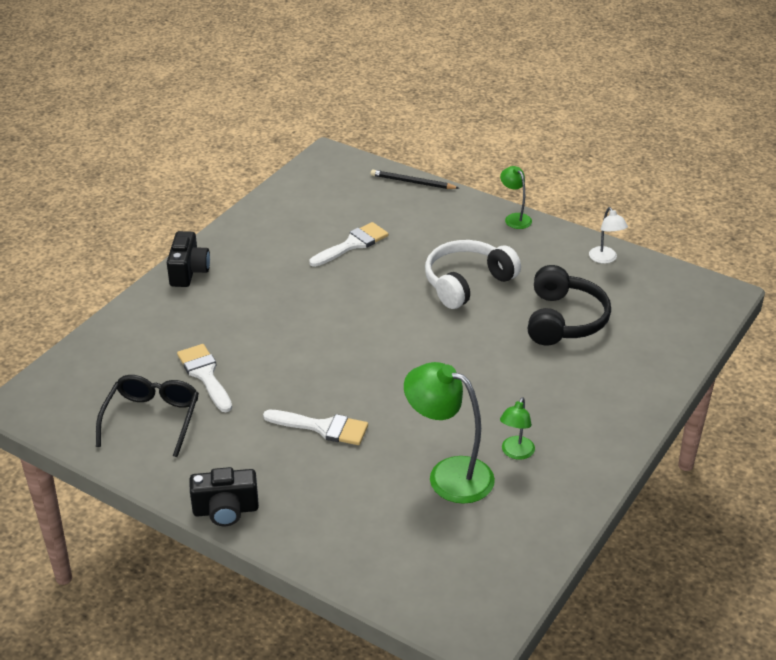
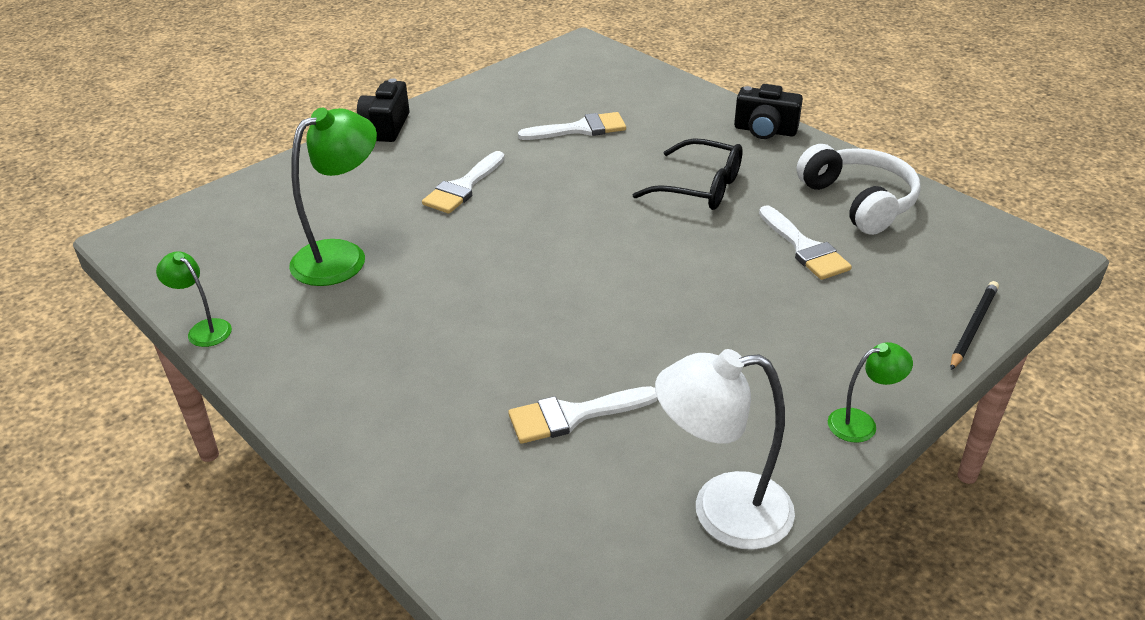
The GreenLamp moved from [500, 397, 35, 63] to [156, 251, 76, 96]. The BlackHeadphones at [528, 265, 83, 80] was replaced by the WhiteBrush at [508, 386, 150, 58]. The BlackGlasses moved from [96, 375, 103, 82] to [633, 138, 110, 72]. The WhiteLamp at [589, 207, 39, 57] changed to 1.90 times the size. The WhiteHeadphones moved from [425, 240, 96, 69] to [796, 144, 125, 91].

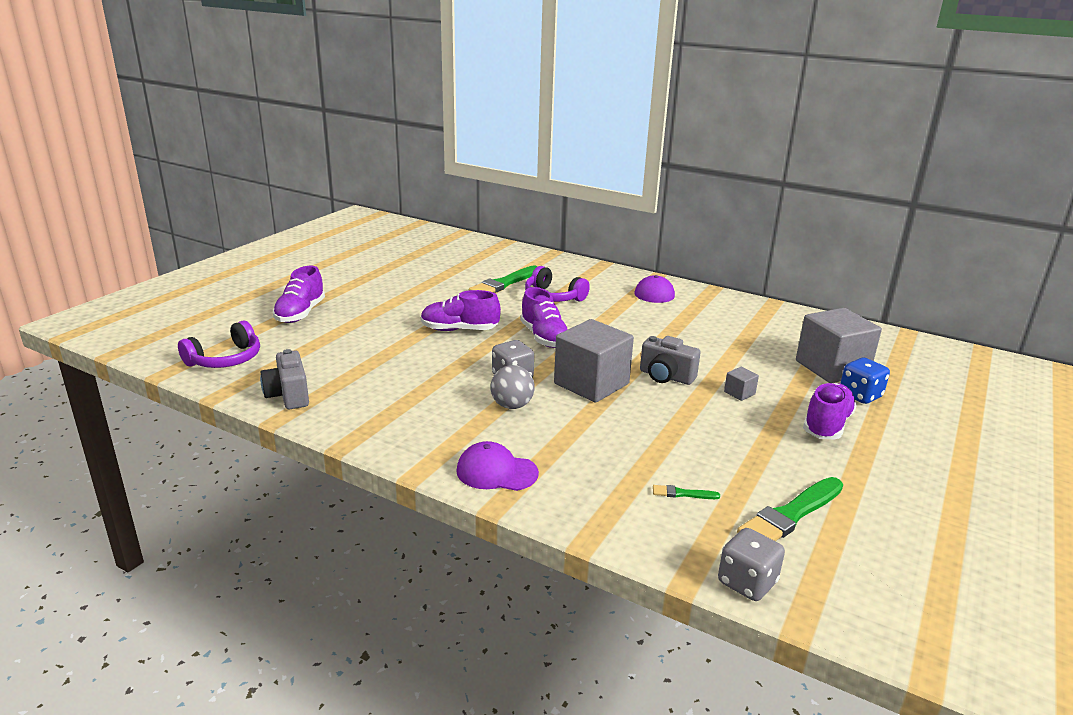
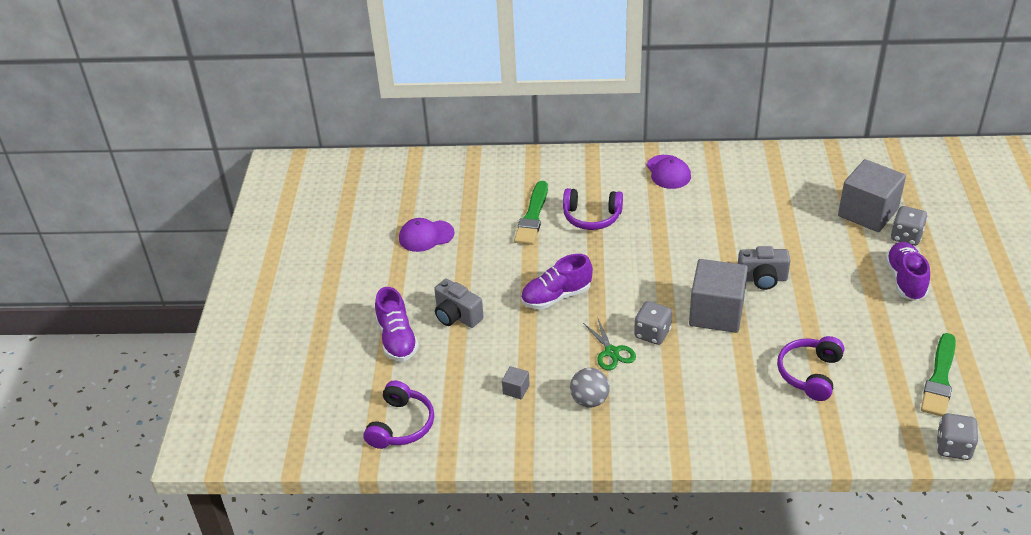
The PurpleCap moved from [456, 441, 83, 50] to [399, 218, 55, 34]. The GreyCamera moved from [260, 349, 49, 60] to [434, 279, 50, 49]. The GreyCube moved from [724, 367, 35, 34] to [502, 366, 28, 33]. The GreyBall moved from [491, 365, 44, 44] to [570, 368, 40, 40]. The GreenScissors at [583, 319, 53, 51] appeared. The PurpleHeadphones at [777, 336, 67, 65] appeared. The BlueDice at [840, 358, 50, 46] became the GreyDice at [891, 206, 37, 40]. The PurpleShoe at [520, 287, 48, 61] disappeared. The GreenBrush at [653, 485, 67, 14] disappeared.

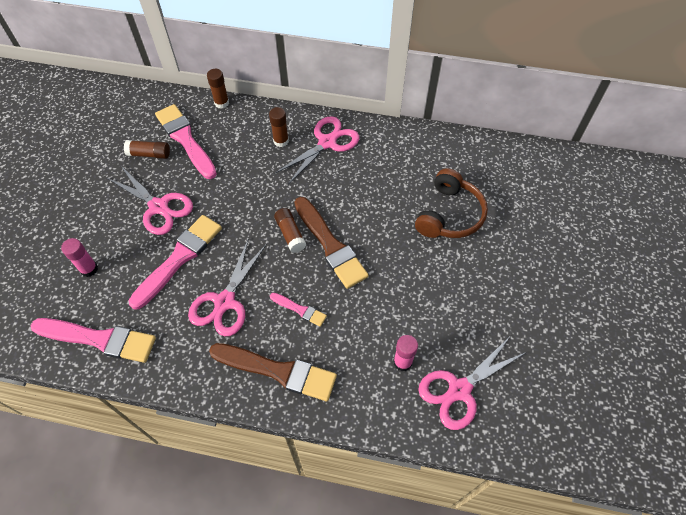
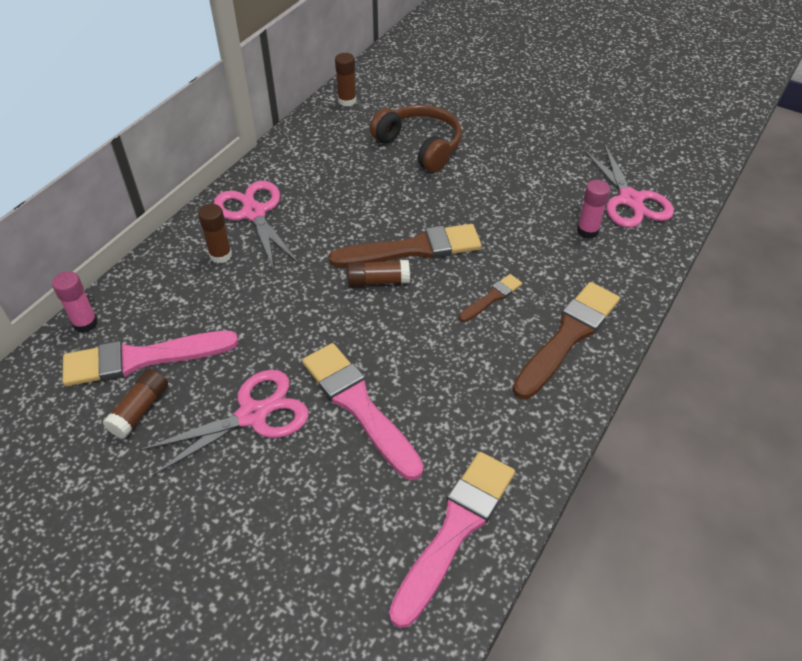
The PinkGlueStick moved from [61, 238, 37, 39] to [52, 271, 46, 62]. The BrownGlueStick moved from [207, 69, 22, 40] to [335, 53, 22, 53]. The PinkBrush at [270, 293, 57, 34] became the BrownBrush at [459, 274, 63, 48]. The PinkScissors at [188, 240, 79, 96] disappeared.

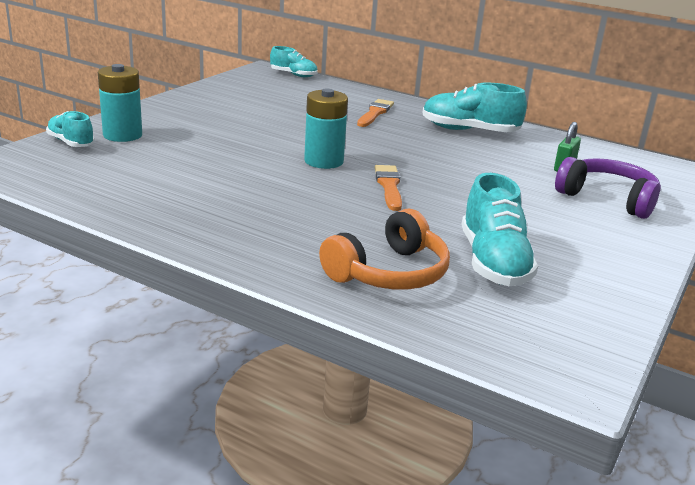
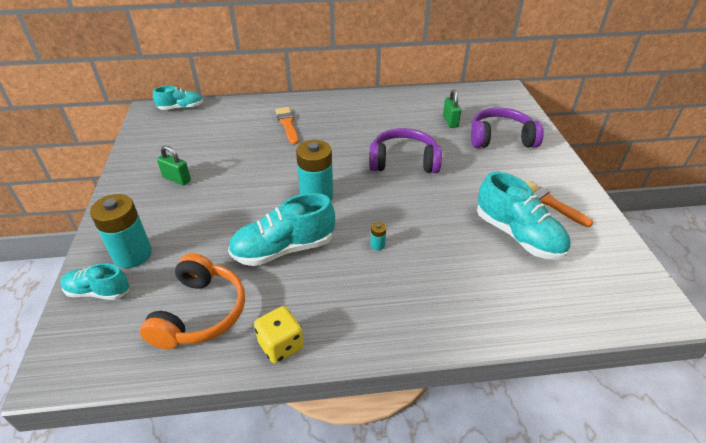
The OrangeHeadphones moved from [319, 209, 131, 81] to [140, 253, 105, 96]. The GreenPadlock at [157, 146, 34, 39] appeared. The TurquoiseShoe moved from [422, 82, 105, 50] to [228, 193, 107, 73]. The YellowDice at [254, 306, 50, 58] appeared. The PurpleHeadphones at [369, 128, 73, 45] appeared. The TurquoiseBattery at [370, 222, 16, 29] appeared. The OrangeBrush moved from [375, 165, 27, 46] to [526, 180, 67, 47].

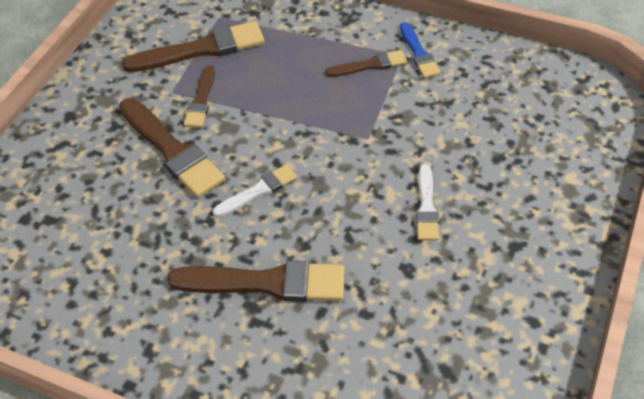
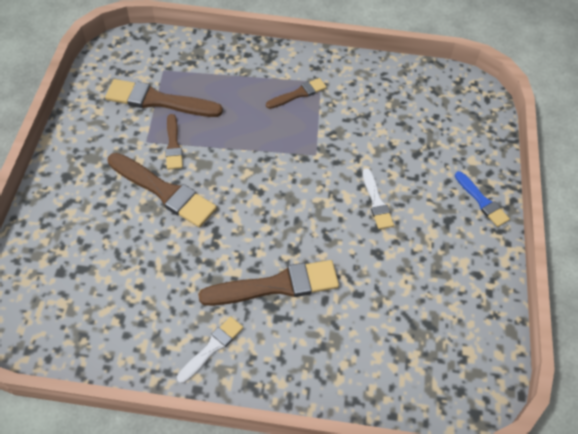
The BrownBrush at [122, 21, 143, 51] turned 135 degrees counterclockwise. The WhiteBrush moved from [212, 164, 86, 53] to [177, 316, 66, 67]. The BlueBrush moved from [400, 22, 41, 56] to [455, 171, 55, 56].

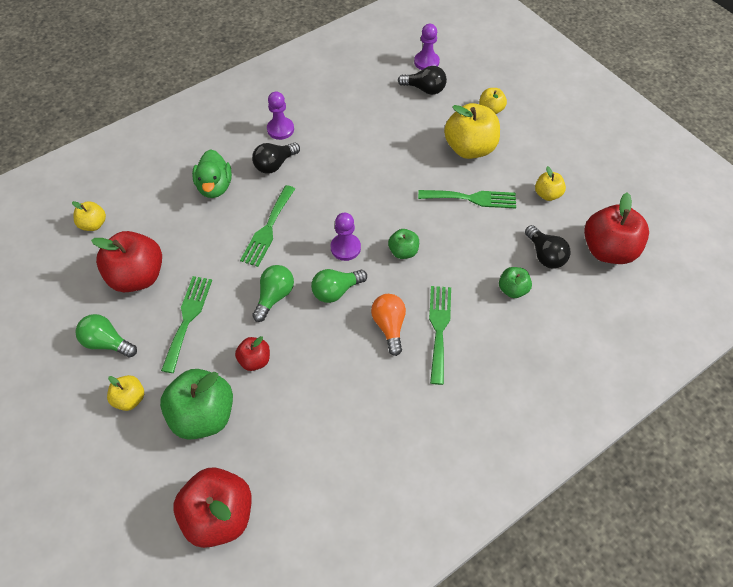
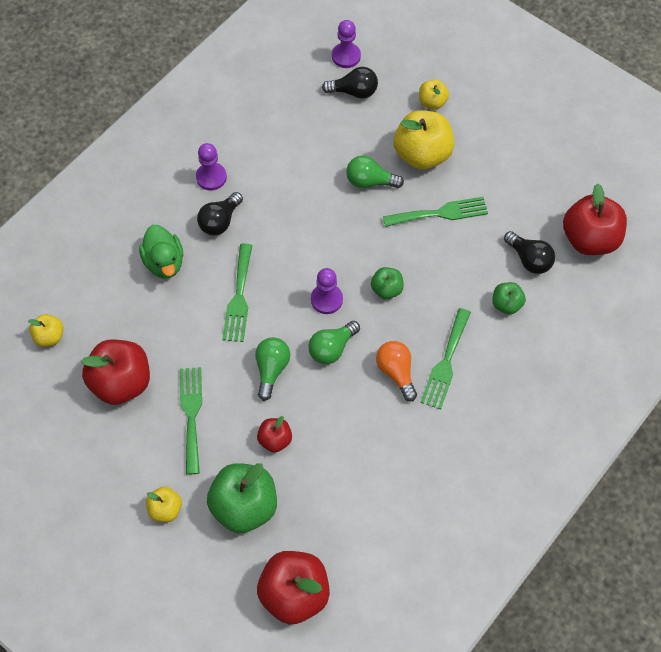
The GreenLightBulb moved from [75, 314, 62, 44] to [346, 156, 58, 32]. The GreenFork at [429, 286, 22, 99] turned 150 degrees counterclockwise. The YellowApple at [535, 166, 31, 35] disappeared.

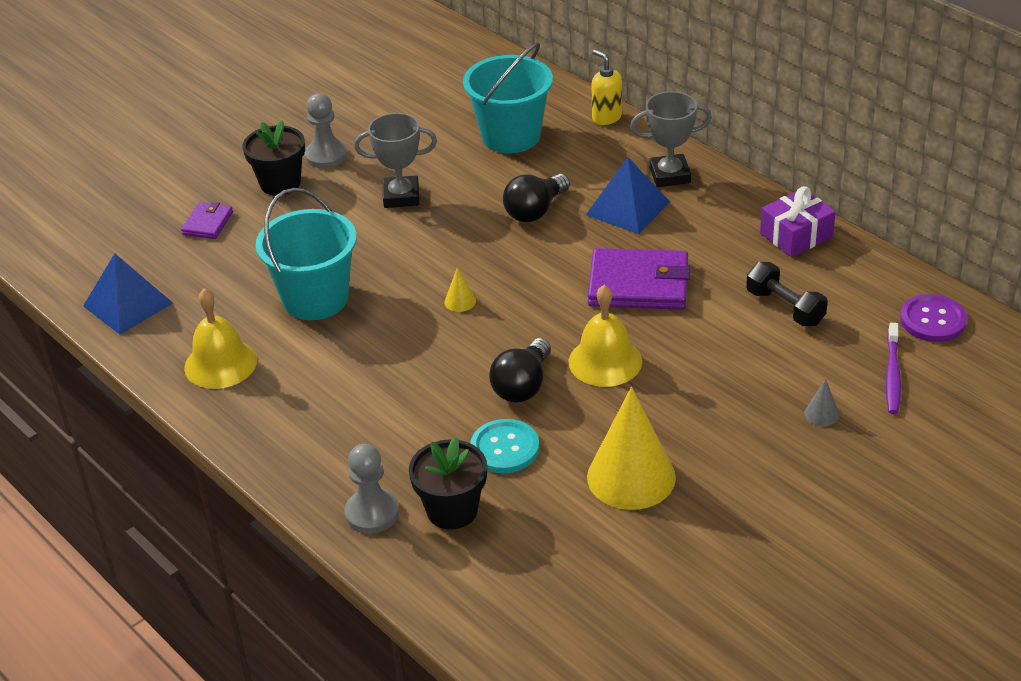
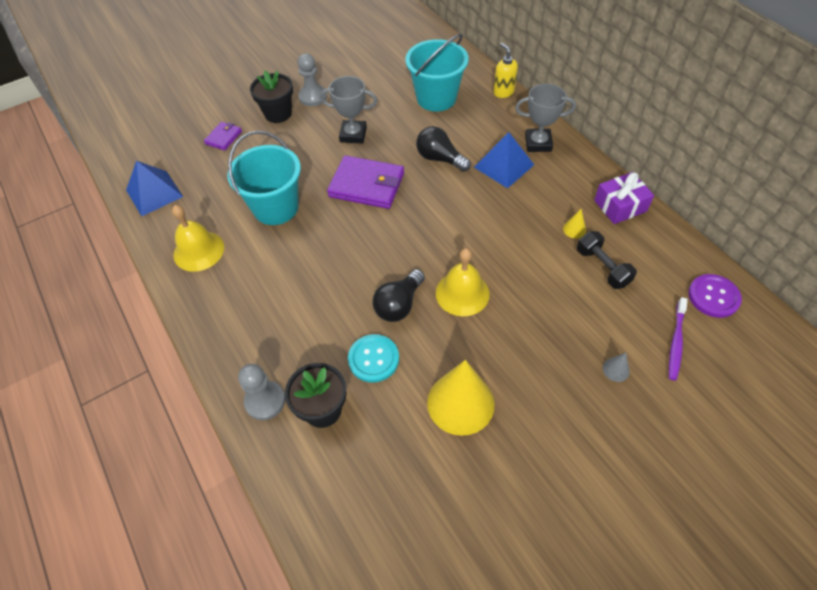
The PurpleWallet moved from [588, 248, 102, 62] to [327, 155, 77, 54]. The BlackLightBulb at [503, 174, 67, 48] turned 75 degrees clockwise. The YellowCone moved from [445, 267, 31, 45] to [563, 209, 23, 29].

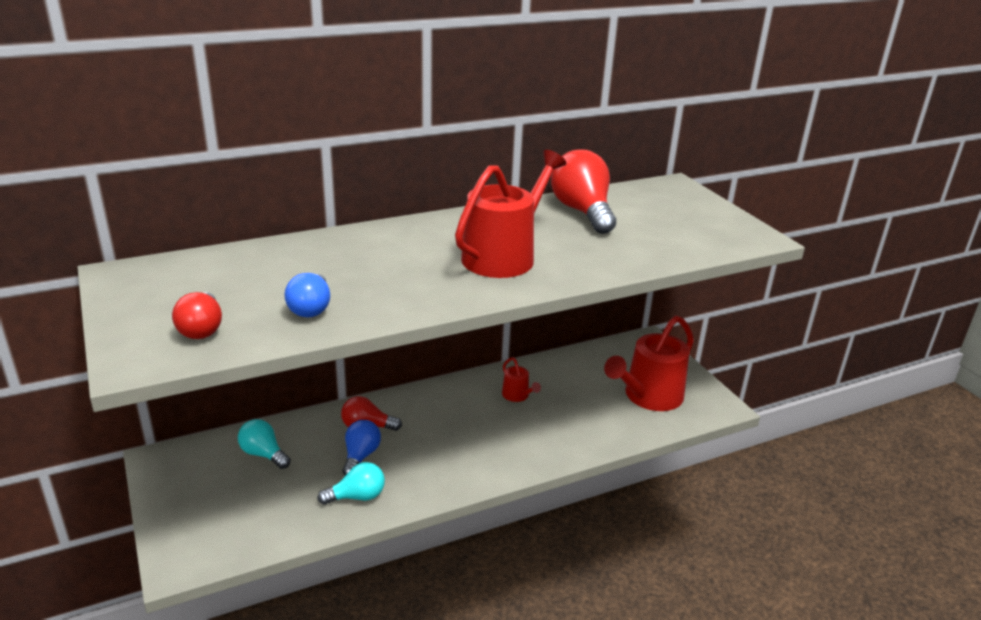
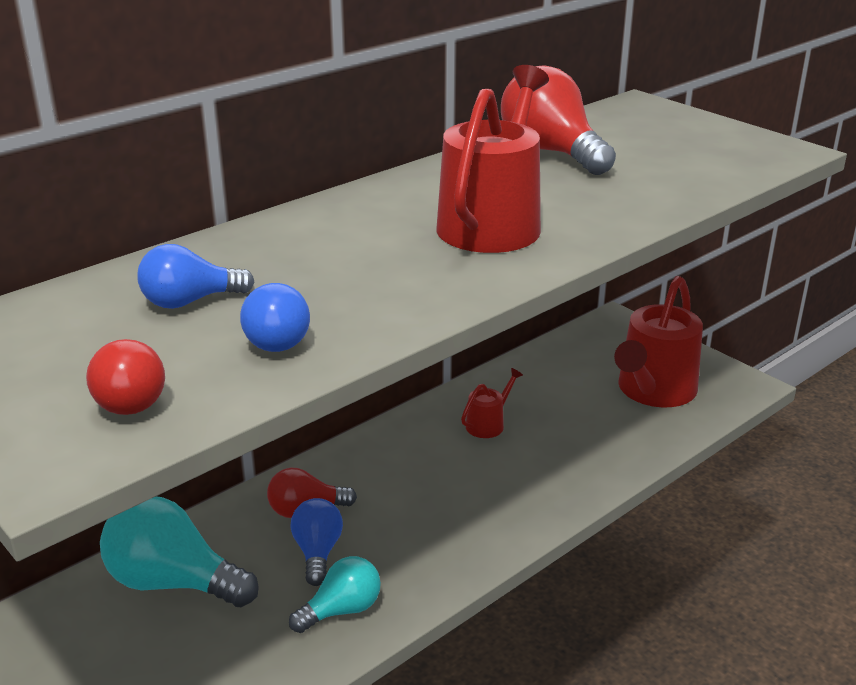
The TurquoiseLightBulb at [238, 419, 53, 50] changed to 1.70 times the size. The BlueLightBulb at [137, 244, 117, 65] appeared. The RedWateringCan at [502, 357, 39, 45] turned 90 degrees counterclockwise.

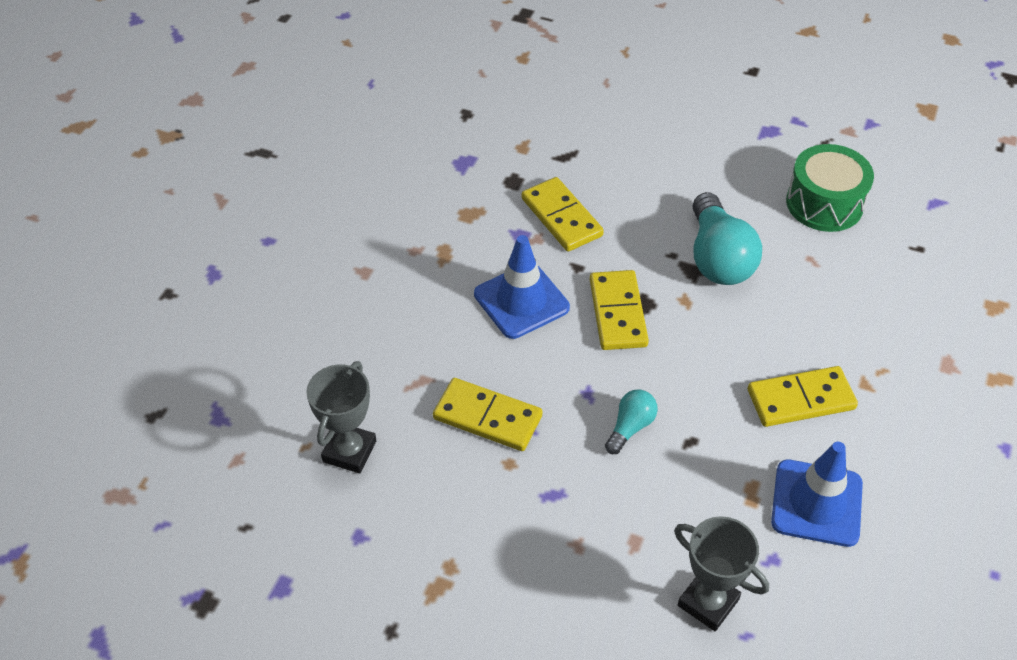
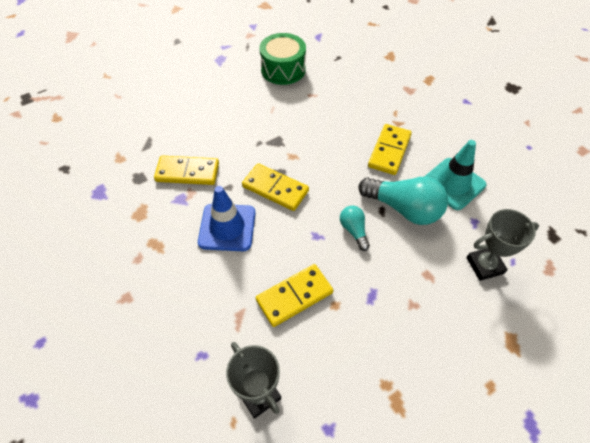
The TurquoiseLightBulb moved from [693, 192, 69, 93] to [358, 177, 90, 48]. The BlueTrafficCone at [771, 442, 92, 105] became the TurquoiseTrafficCone at [424, 140, 62, 70].

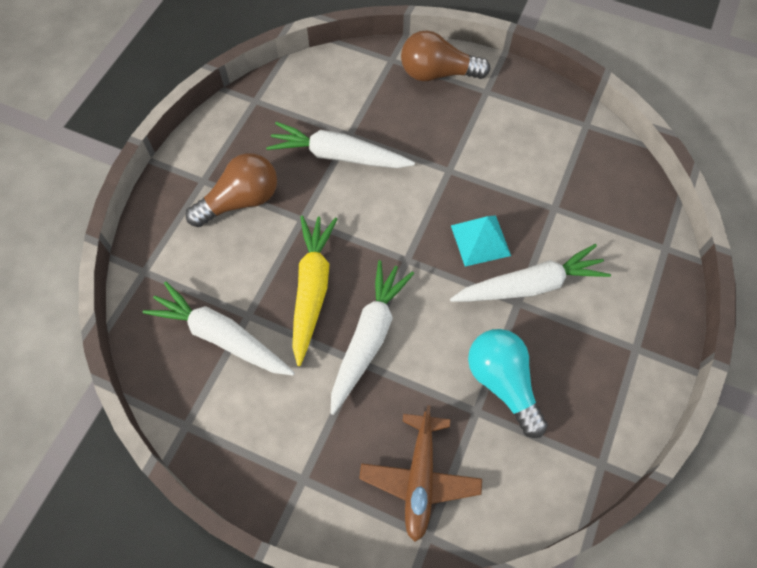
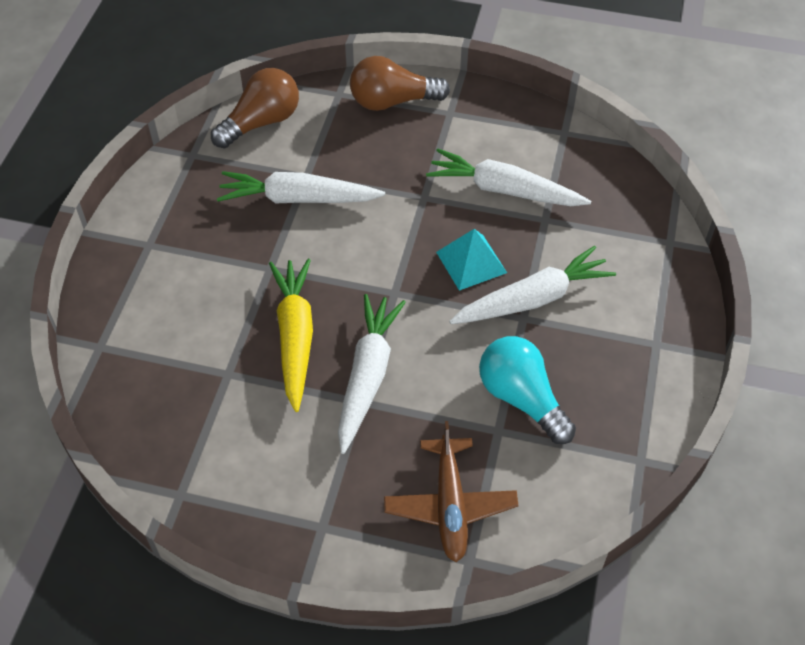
The BrownLightBulb moved from [186, 153, 91, 74] to [211, 68, 88, 81]. The WhiteCarrot moved from [143, 281, 152, 95] to [426, 149, 165, 57].

